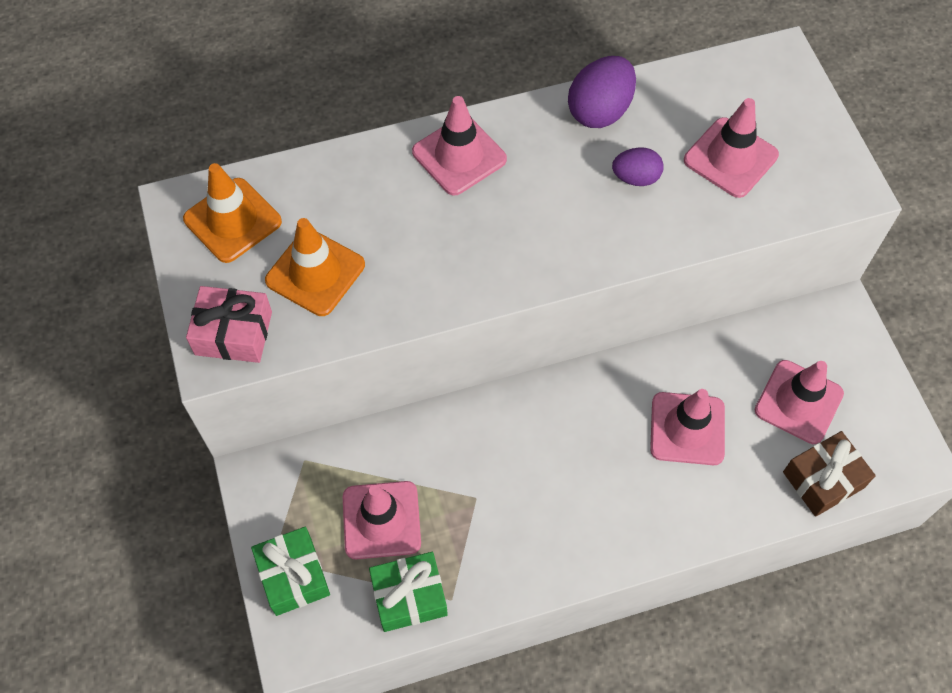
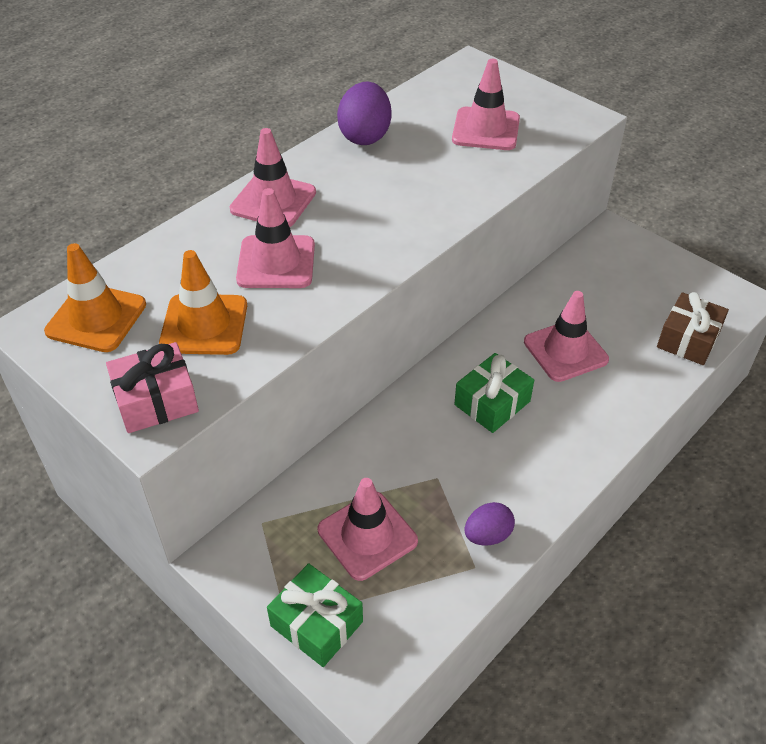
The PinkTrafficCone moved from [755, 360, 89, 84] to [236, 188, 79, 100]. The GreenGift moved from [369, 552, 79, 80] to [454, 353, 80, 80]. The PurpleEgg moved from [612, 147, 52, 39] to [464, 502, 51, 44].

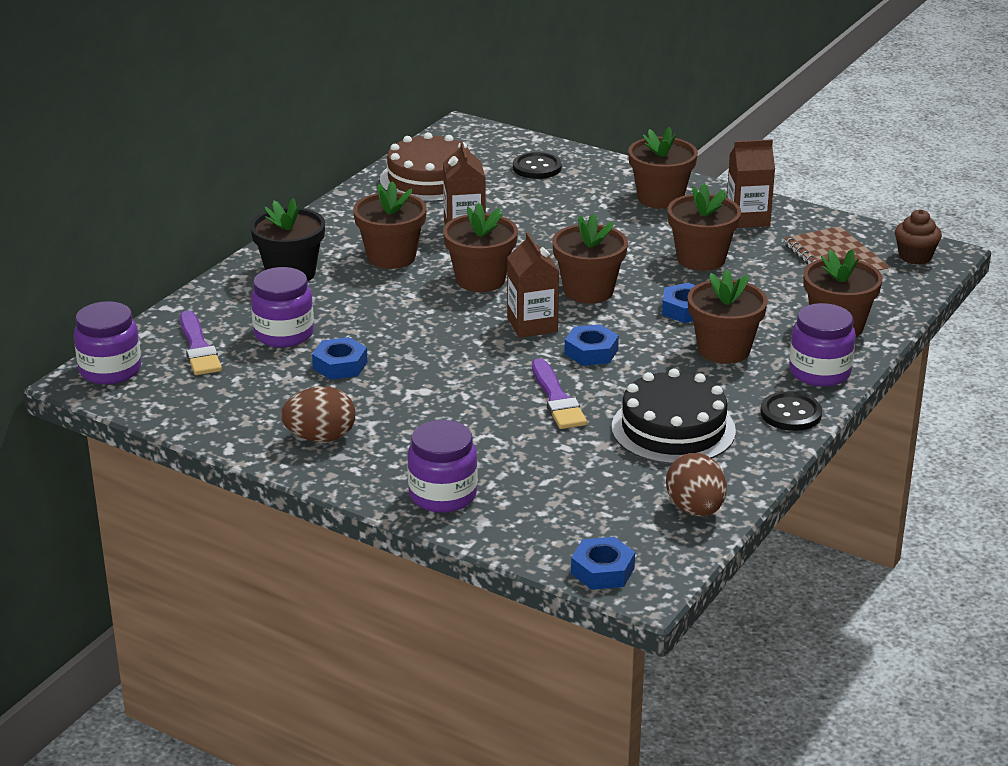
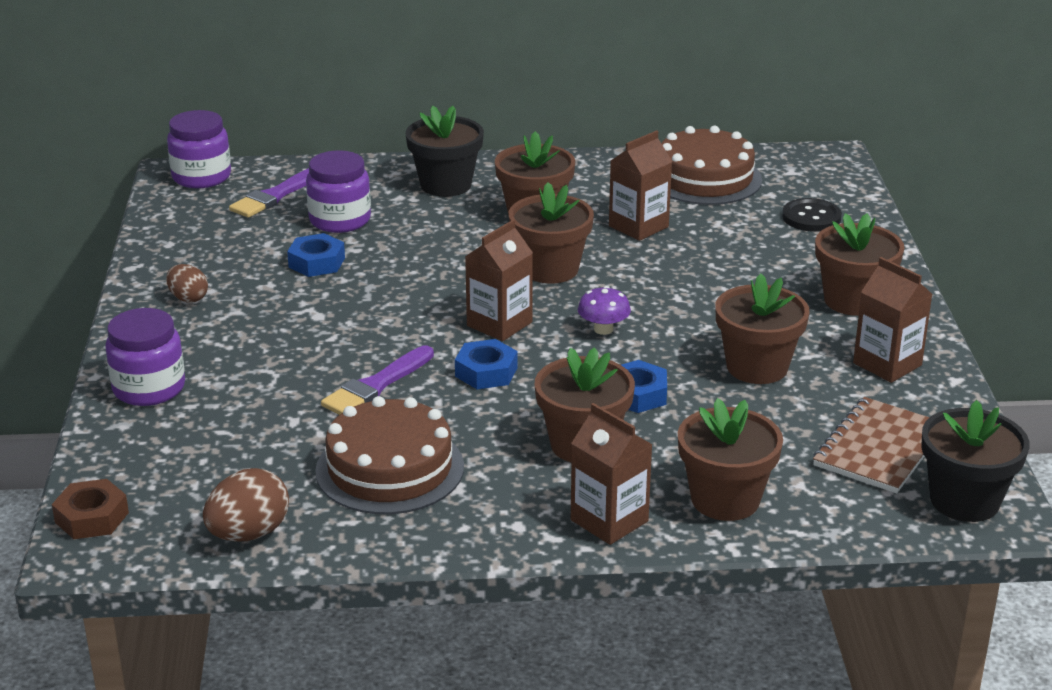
The BlueNut at [571, 537, 64, 53] became the BrownNut at [52, 479, 77, 60]. The BrownEgg at [281, 386, 74, 56] changed to 0.64 times the size. The BlackCake at [612, 369, 124, 95] became the BrownCake at [315, 396, 149, 118]. The PurpleJar at [789, 303, 67, 84] was replaced by the BrownCarton at [571, 403, 82, 142]. The BrownFlowerPot at [552, 213, 76, 90] was replaced by the PurpleMushroom at [578, 286, 53, 49]. The BrownCupcake at [895, 209, 47, 56] was replaced by the BlackFlowerPot at [921, 400, 108, 122]. The BlackButton at [761, 392, 61, 39] disappeared.

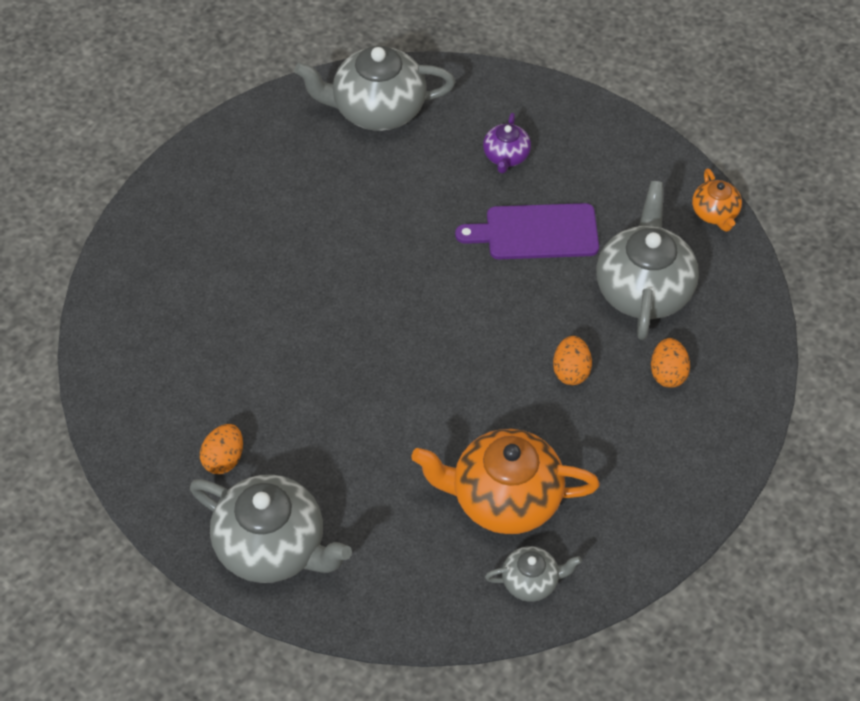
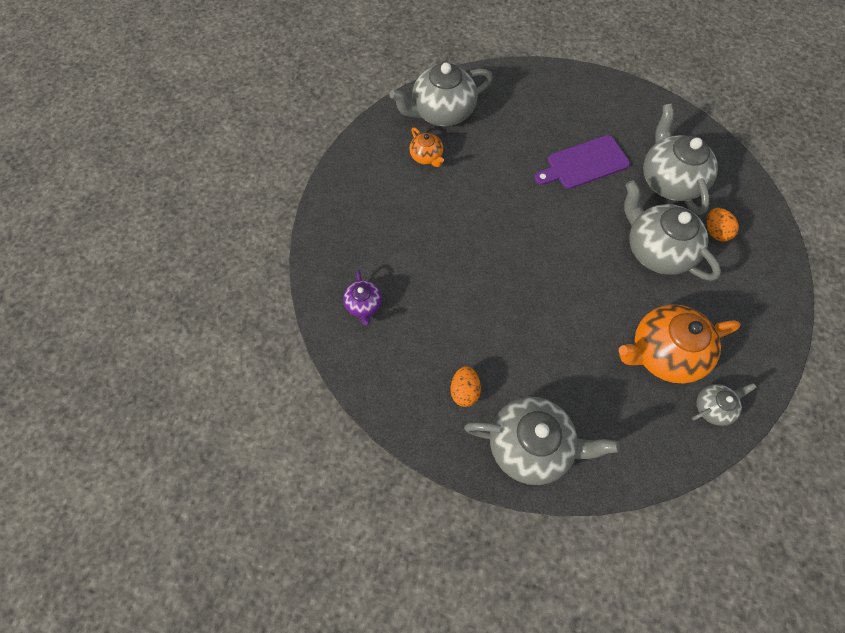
The PurpleTeapot moved from [483, 113, 48, 60] to [343, 270, 39, 55]. The OrangeTeapot moved from [692, 168, 50, 64] to [410, 127, 34, 40]. The OrangeEgg at [553, 336, 39, 49] was replaced by the GreyTeapot at [624, 180, 97, 101].

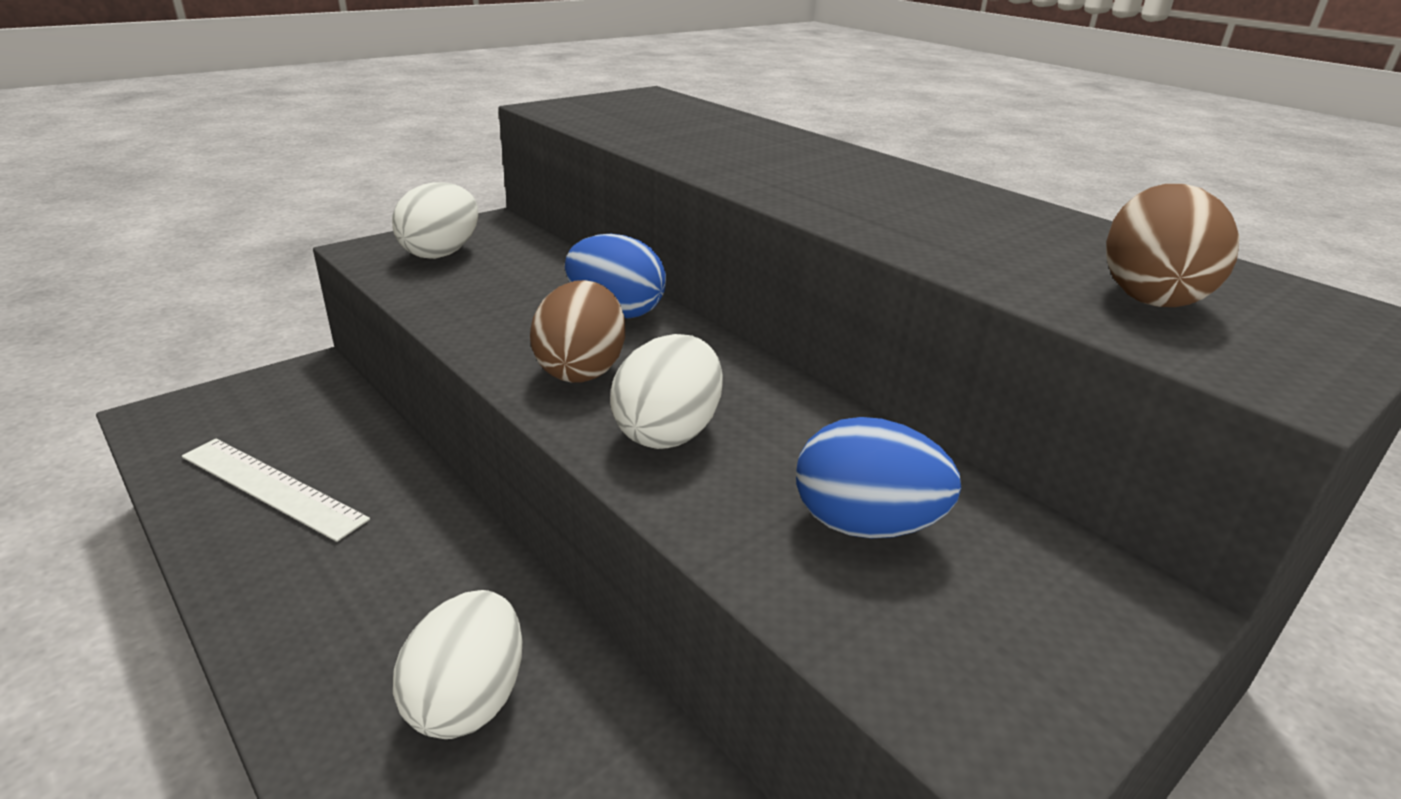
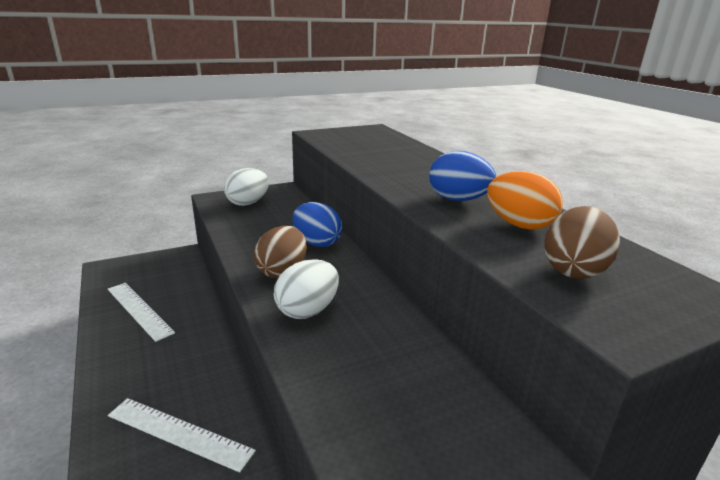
The WhiteEgg at [393, 590, 130, 149] was replaced by the WhiteRuler at [108, 398, 148, 75]. The BlueEgg moved from [796, 417, 165, 121] to [429, 151, 67, 50]. The OrangeEgg at [487, 171, 76, 59] appeared.

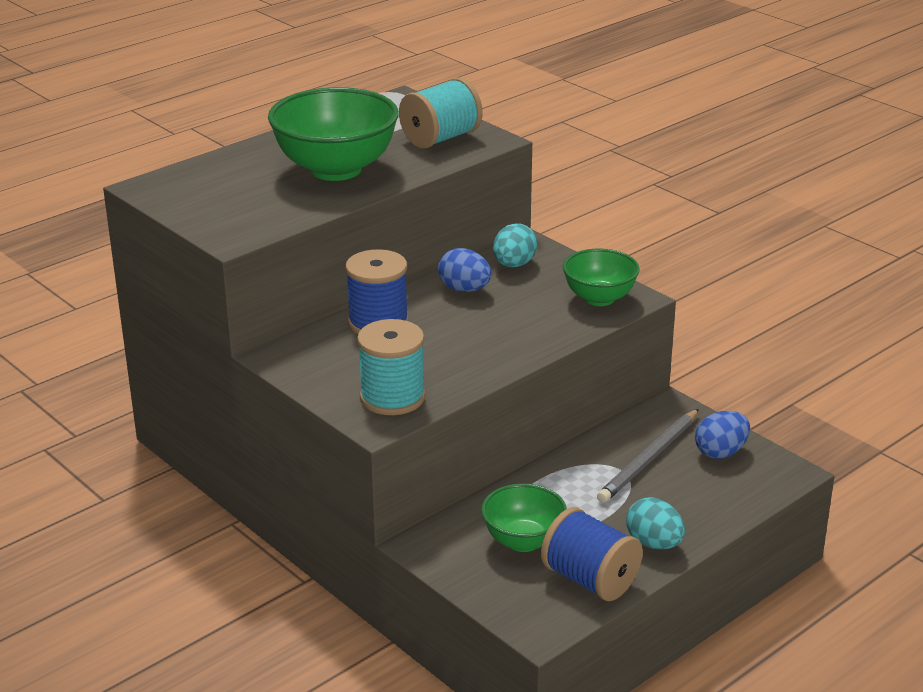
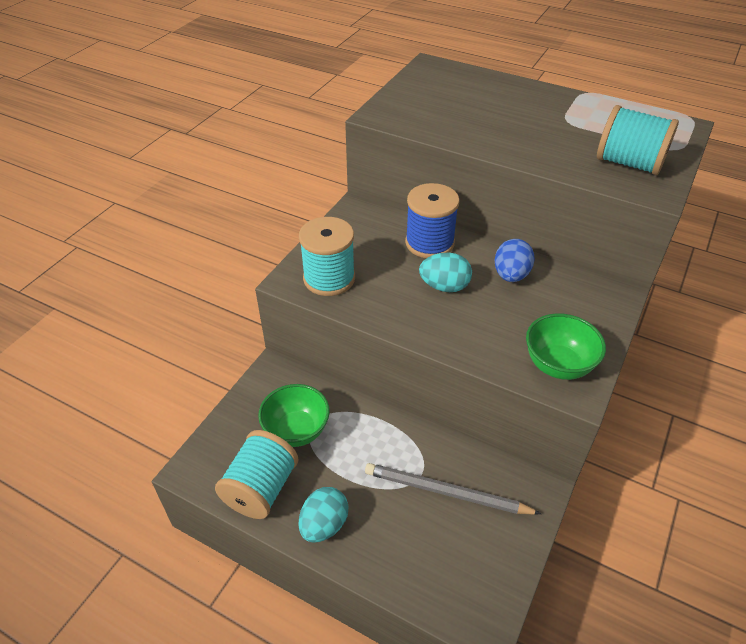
The BlueSpool at [541, 507, 102, 94] became the TurquoiseSpool at [215, 430, 84, 89]. The TurquoiseEgg moved from [493, 223, 44, 44] to [419, 253, 53, 39]. The GreenBowl at [268, 87, 131, 94] disappeared. The BlueEgg at [695, 411, 55, 48] disappeared.

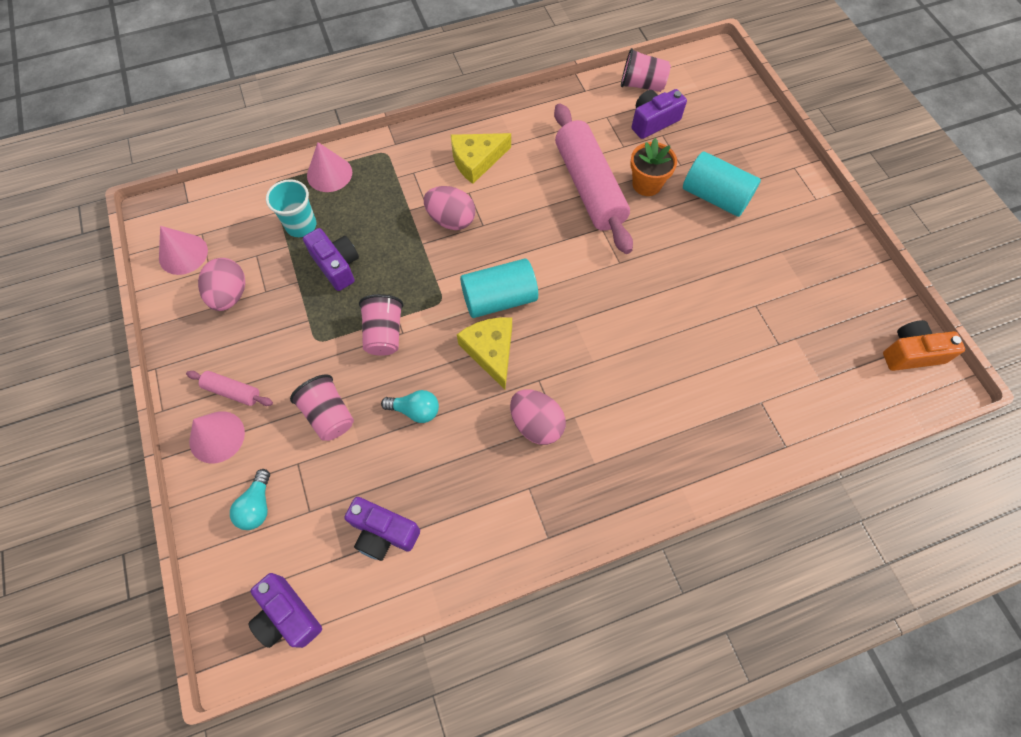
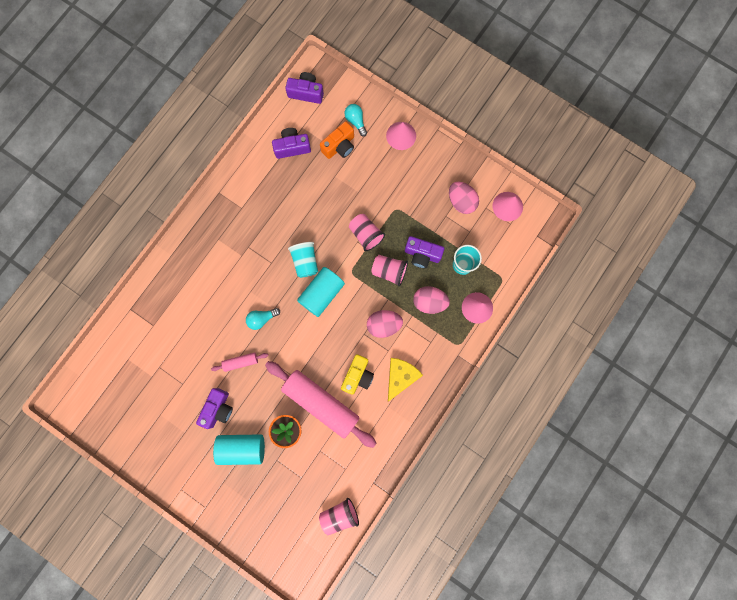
The PurpleCamera moved from [632, 89, 55, 50] to [196, 388, 37, 41]. The PinkRollingPin moved from [186, 371, 87, 35] to [211, 352, 57, 20]. The TurquoiseLightBulb moved from [381, 390, 58, 33] to [246, 308, 34, 22]. The YellowCheese at [457, 317, 55, 73] was replaced by the TurquoiseCup at [288, 242, 30, 36]. The OrangeCamera moved from [883, 320, 82, 51] to [320, 121, 34, 38]. The YellowCamera at [341, 354, 33, 41] appeared. The PinkCup moved from [290, 374, 64, 67] to [371, 255, 37, 31]. The PinkEgg moved from [510, 389, 56, 56] to [413, 286, 37, 28].

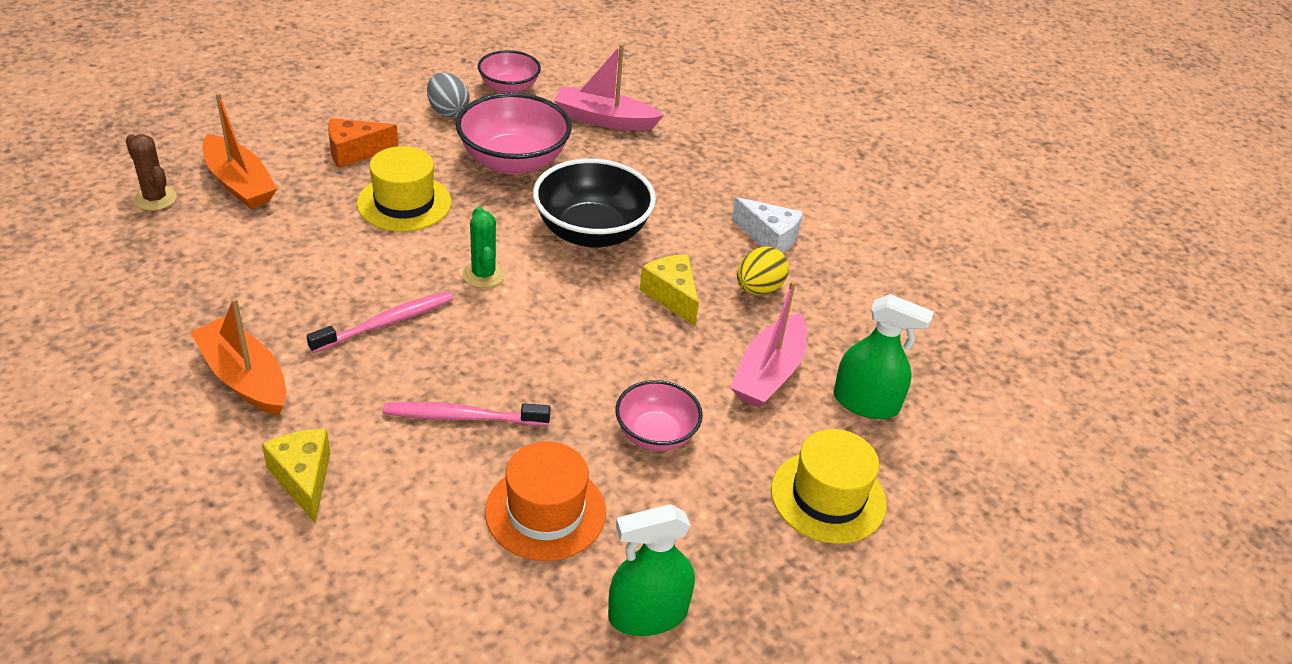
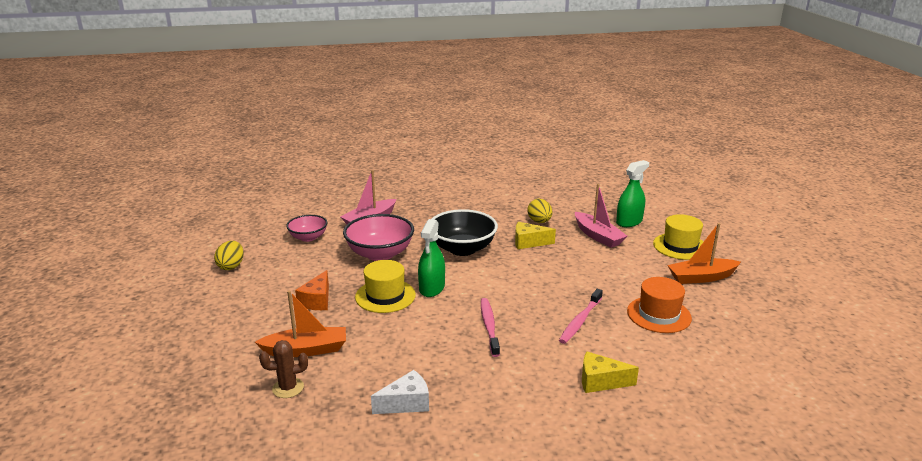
The YellowEgg at [214, 241, 30, 29] appeared. The WhiteCheese moved from [732, 197, 71, 56] to [371, 370, 58, 44]. The GreenSprayBottle moved from [608, 504, 87, 132] to [418, 219, 27, 78]. The OrangeBoat moved from [190, 298, 96, 118] to [667, 223, 74, 61]. The GreyEgg at [427, 72, 43, 46] disappeared. The GreenCactus at [462, 207, 43, 81] disappeared. The PinkBowl at [615, 380, 88, 71] disappeared.

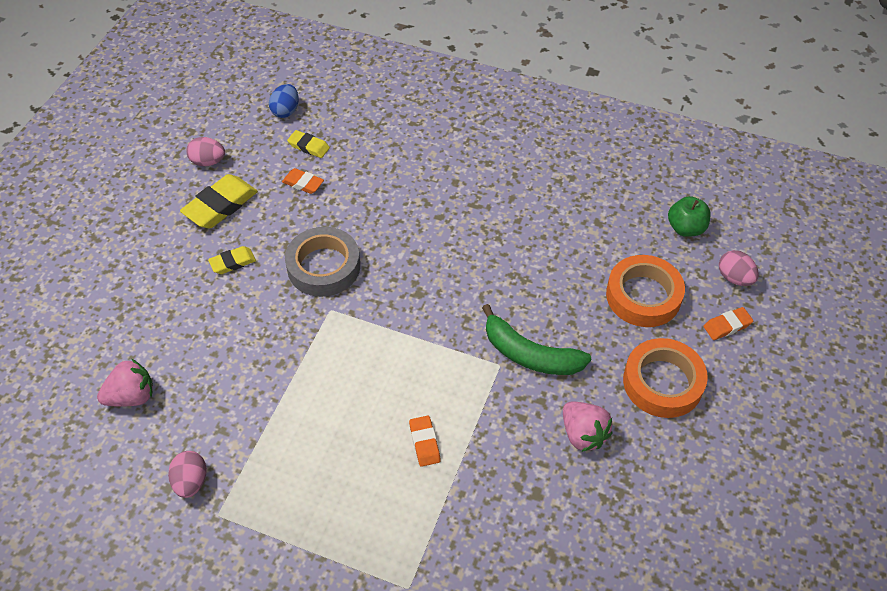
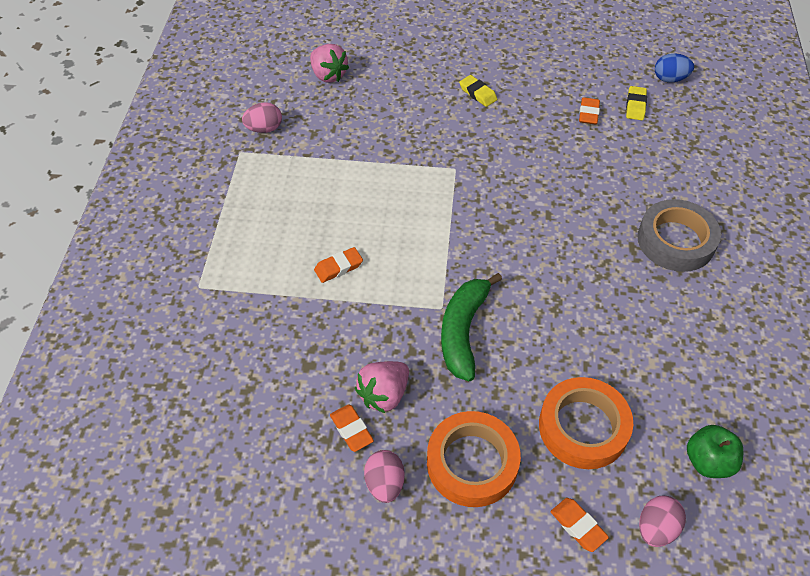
The OrangeEraser at [330, 404, 44, 48] appeared. The PinkEgg moved from [186, 137, 39, 29] to [364, 450, 41, 53]. The GreyTape moved from [285, 227, 75, 70] to [637, 199, 84, 73]. The YellowEraser at [180, 174, 78, 54] disappeared.

